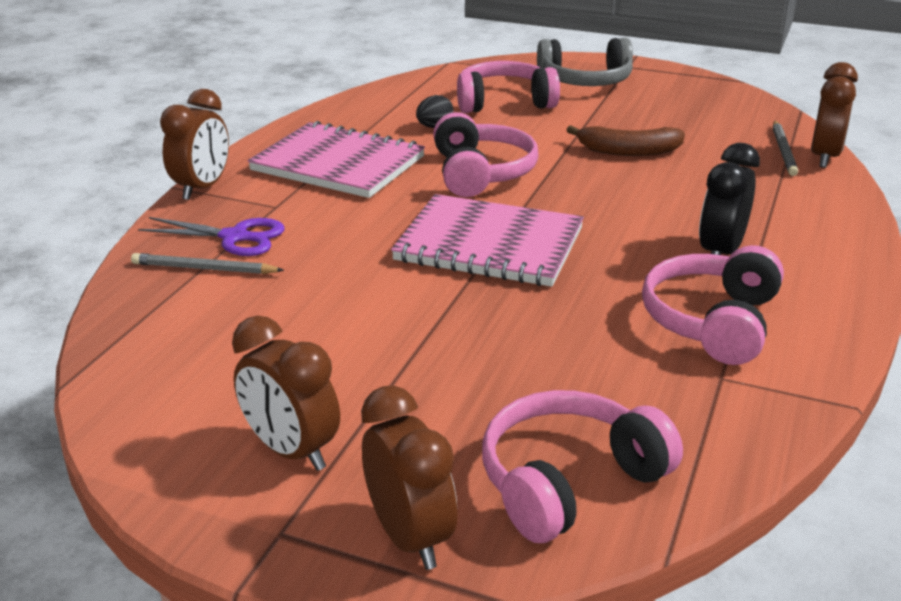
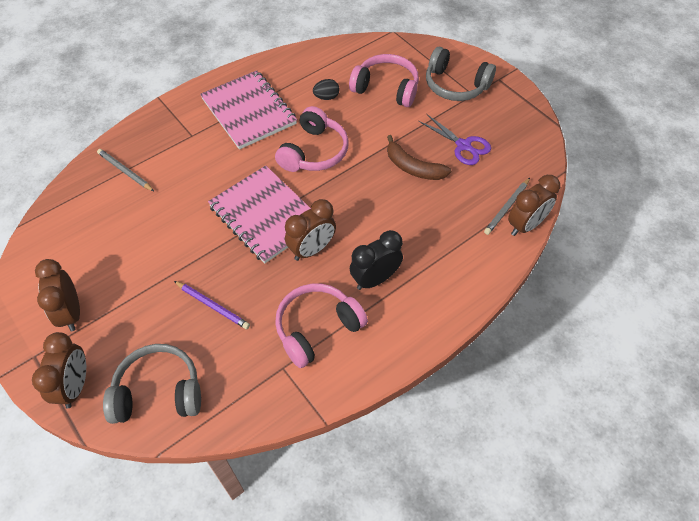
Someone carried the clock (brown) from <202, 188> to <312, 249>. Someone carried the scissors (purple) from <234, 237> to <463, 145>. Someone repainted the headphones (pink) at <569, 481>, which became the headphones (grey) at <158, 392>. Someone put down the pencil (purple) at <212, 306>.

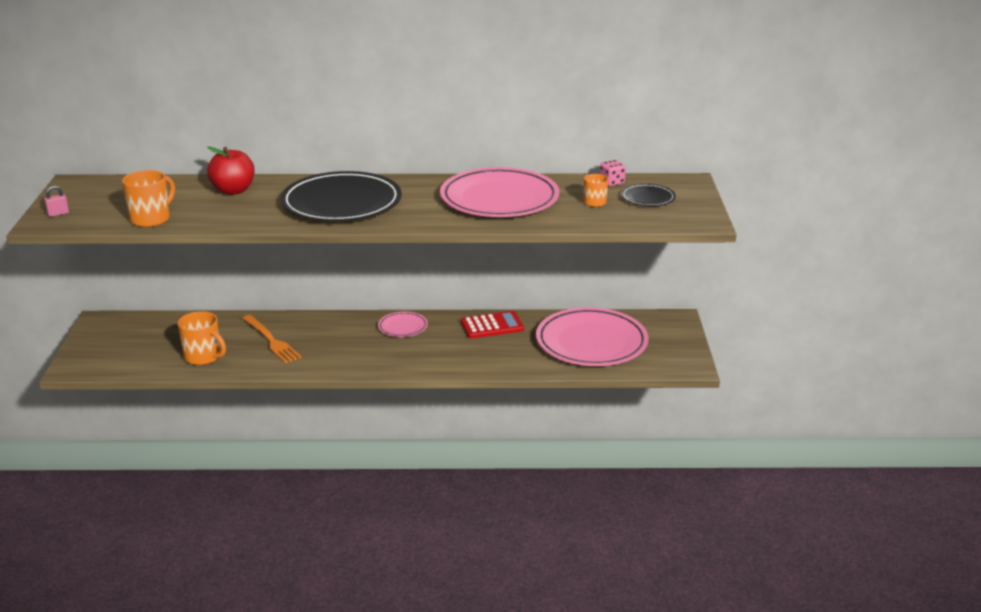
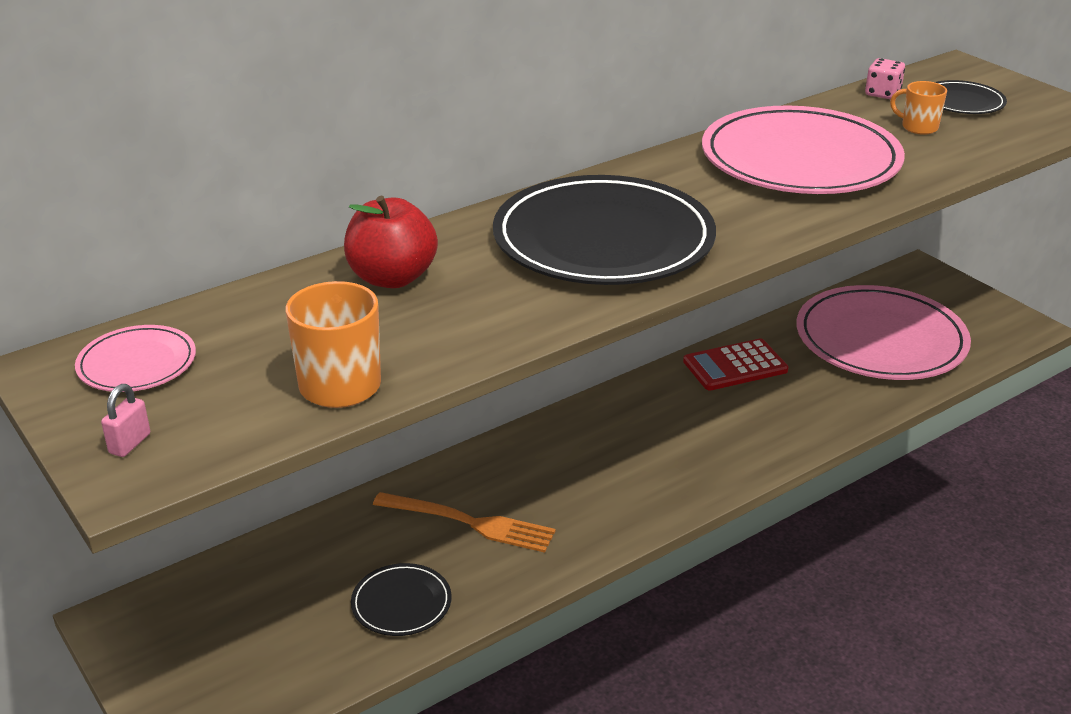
Someone swapped the mug (orange) at <203, 357> for the plate (black) at <401, 603>. Someone rotated the calculator (red) at <492, 326> by 150 degrees counterclockwise. Someone carried the plate (pink) from <403, 327> to <137, 364>.

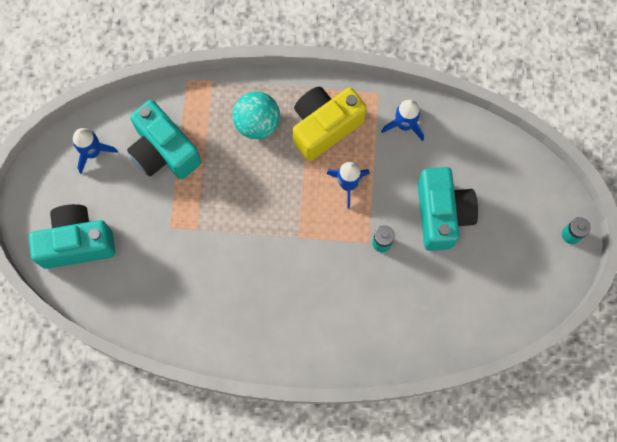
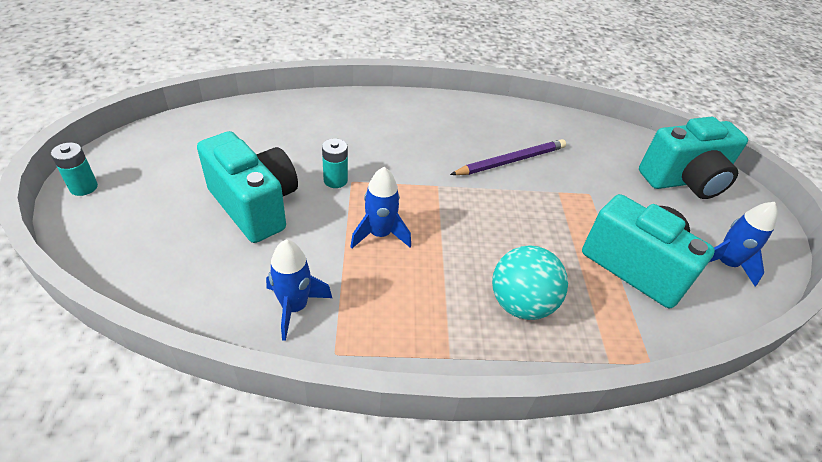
Someone took away the camera (yellow) at <324, 127>. Someone rotated the camera (turquoise) at <441, 214> by 150 degrees clockwise. Someone put down the pencil (purple) at <510, 161>.

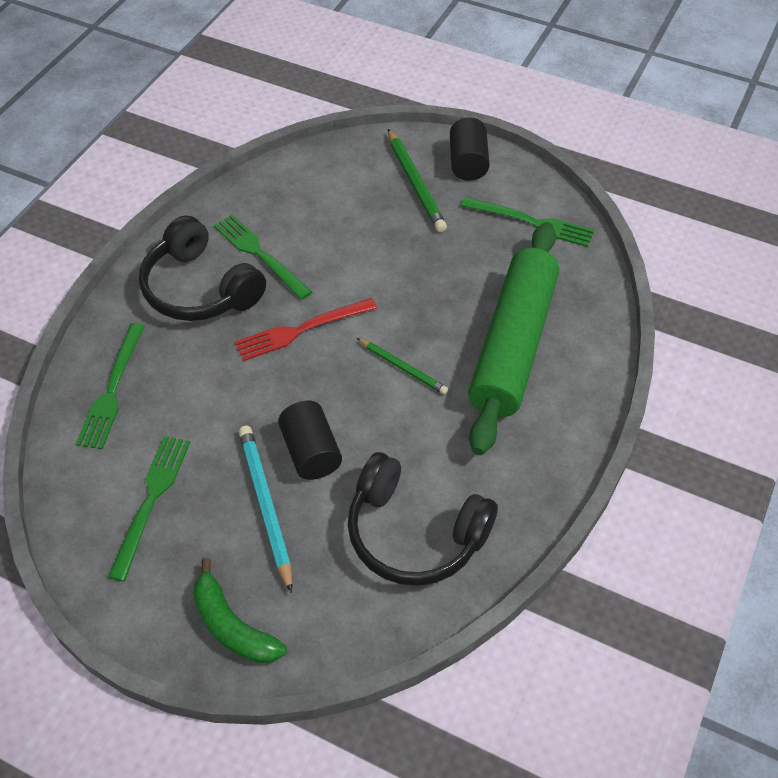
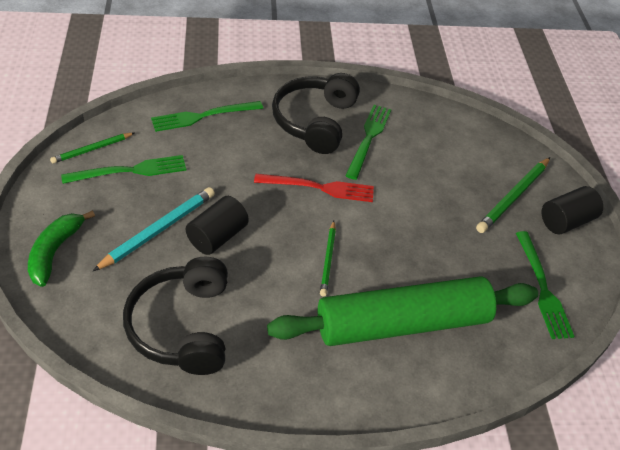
Someone rotated the fork (red) at <301, 330> by 150 degrees clockwise. Someone put down the pencil (green) at <92, 149>.

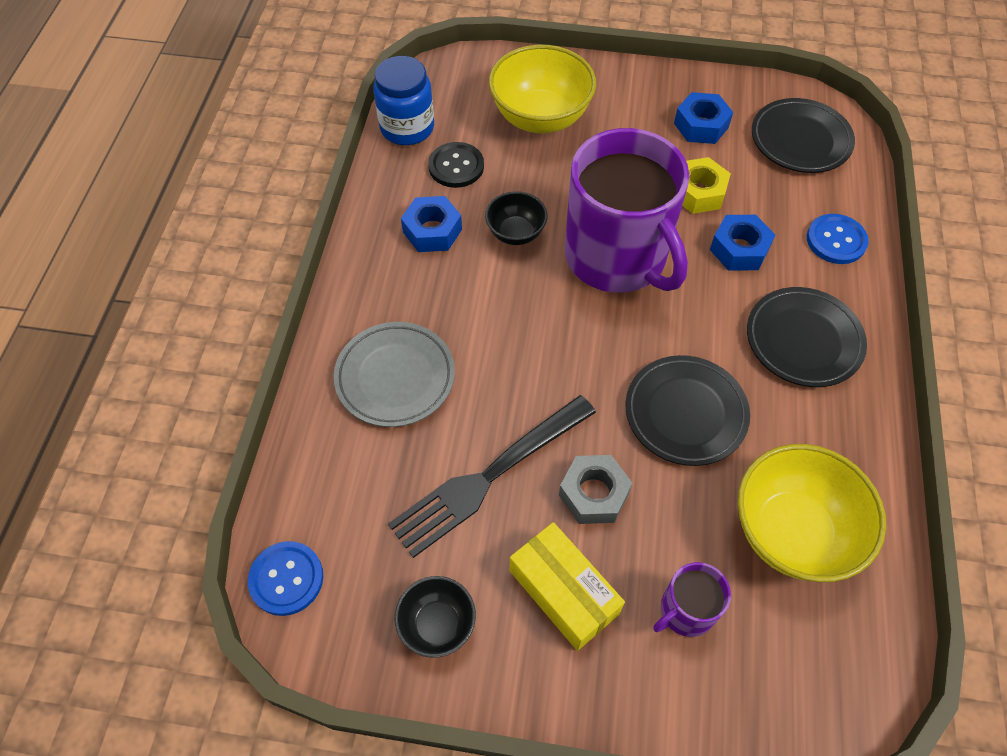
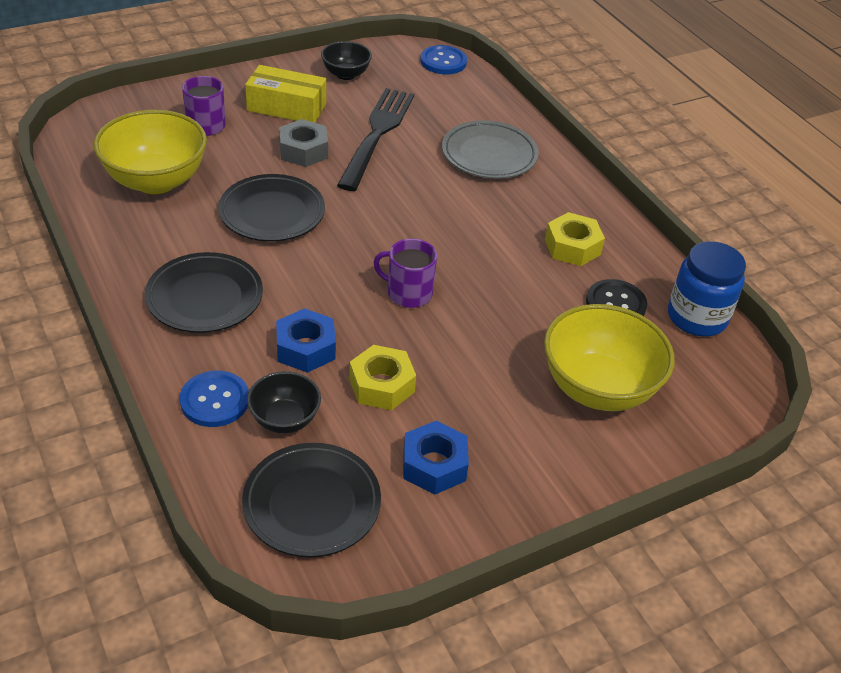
Someone scaled the mug (purple) at <617, 257> by 0.43. Someone carried the bowl (black) from <516, 233> to <285, 419>. Someone repainted the nut (blue) at <432, 231>, which became the nut (yellow) at <572, 247>.

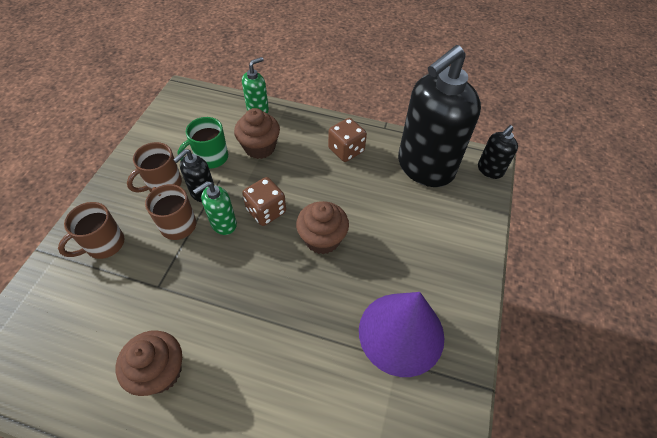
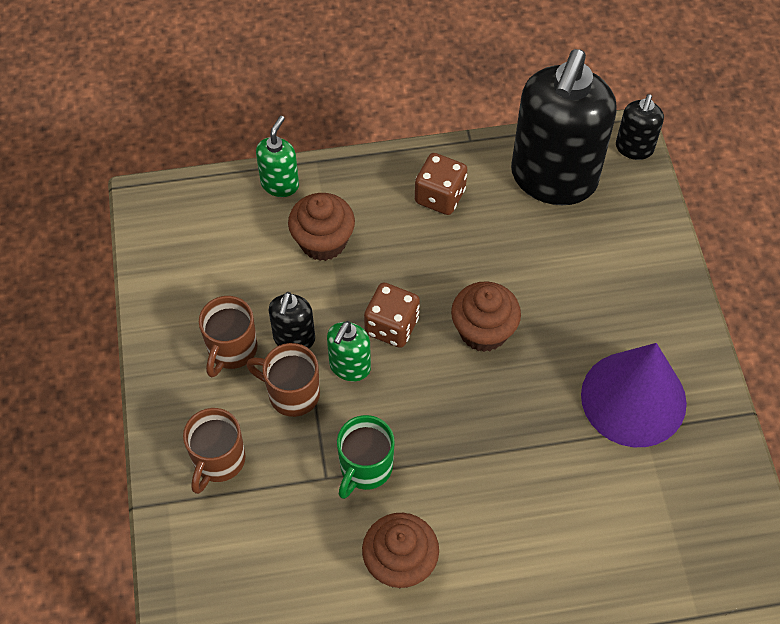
Someone carried the mug (green) from <211, 158> to <365, 468>.

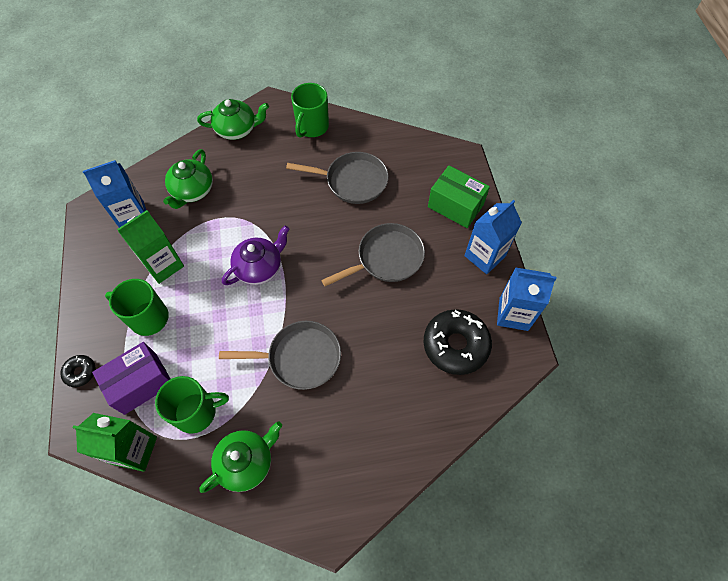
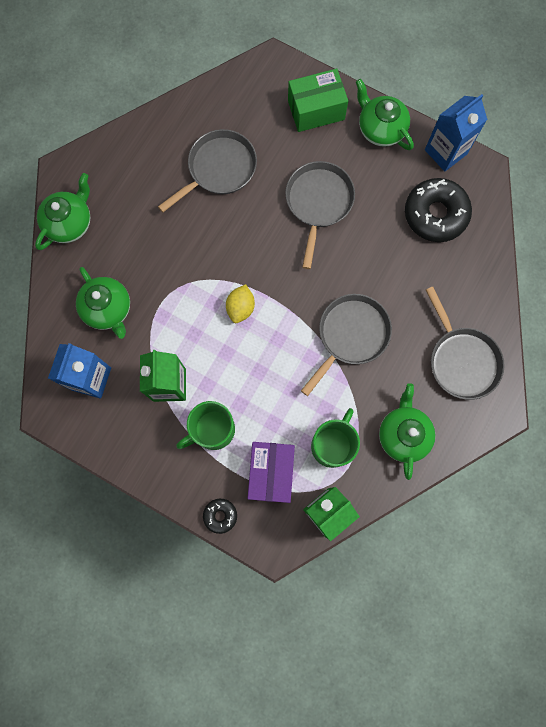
Someone took away the mug (green) at <312, 127>. Someone swapped the carton (blue) at <484, 256> for the teapot (green) at <380, 129>. Someone swapped the teapot (purple) at <260, 267> for the lemon (yellow) at <240, 308>. Someone put down the pan (grey) at <461, 360>.

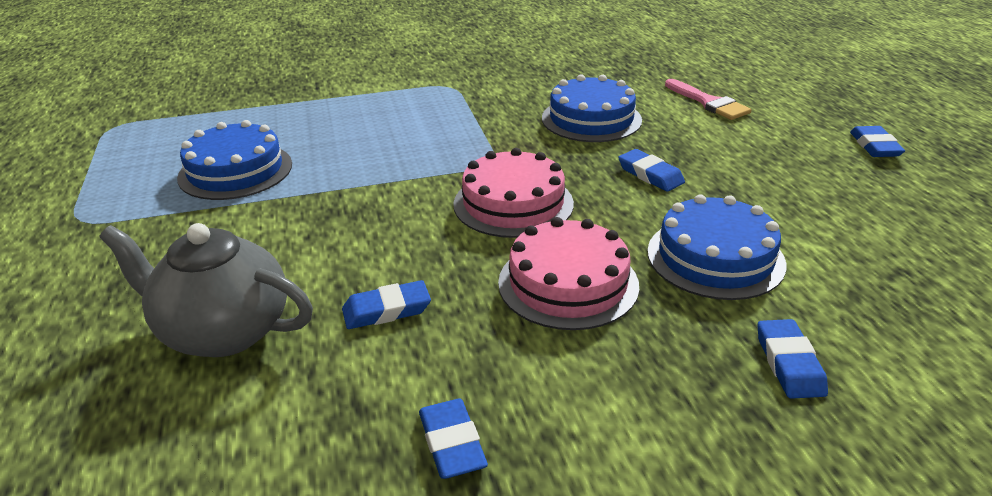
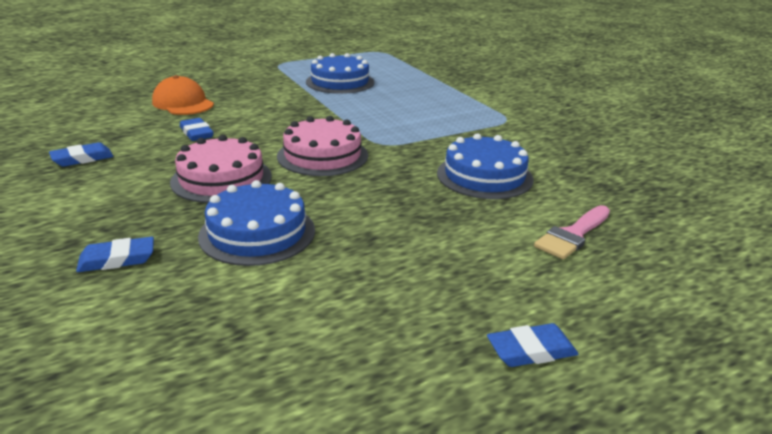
Someone took away the eraser (blue) at <650, 174>. Someone swapped the teapot (grey) at <223, 331> for the cap (orange) at <183, 103>.

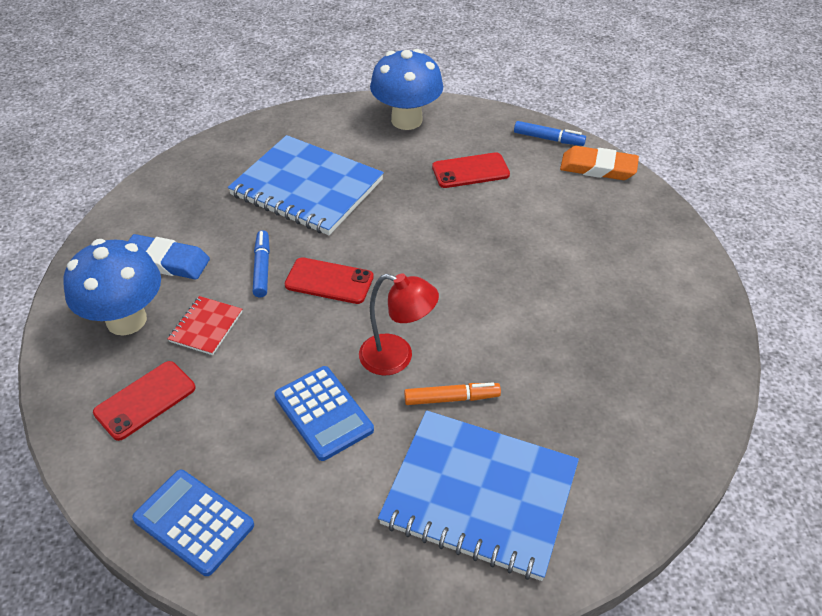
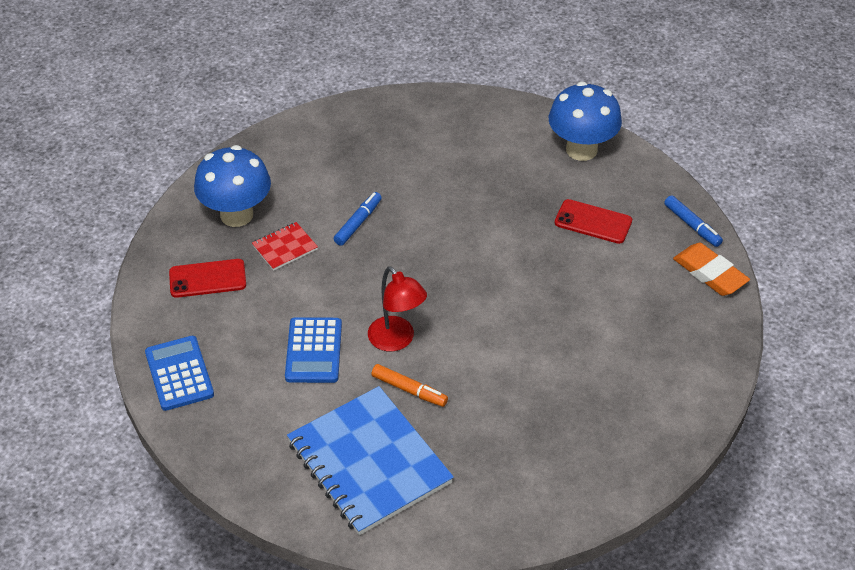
Someone took away the notebook (blue) at <307, 188>. Someone took away the eraser (blue) at <166, 261>. Someone took away the phone (red) at <329, 281>.

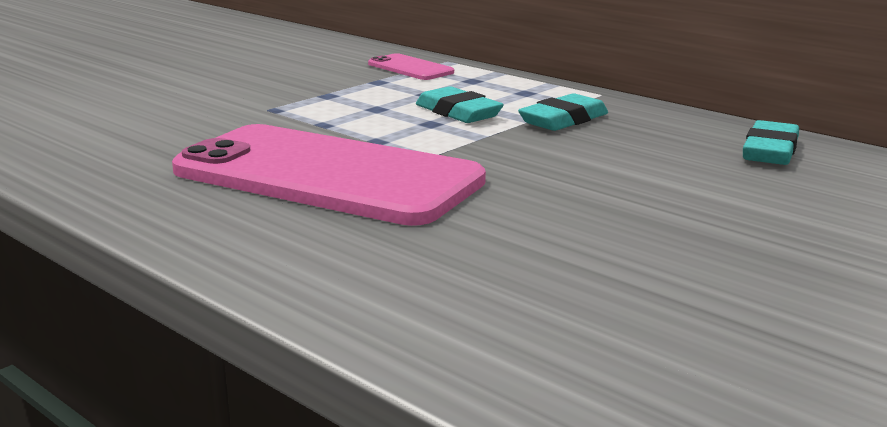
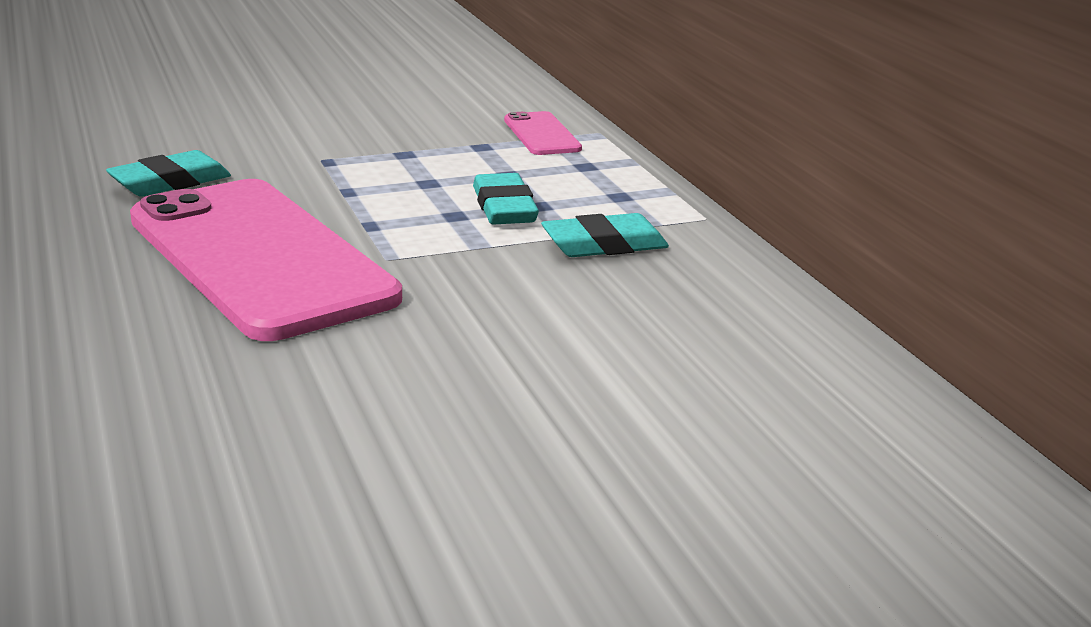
Someone carried the eraser (turquoise) from <770, 151> to <170, 182>.

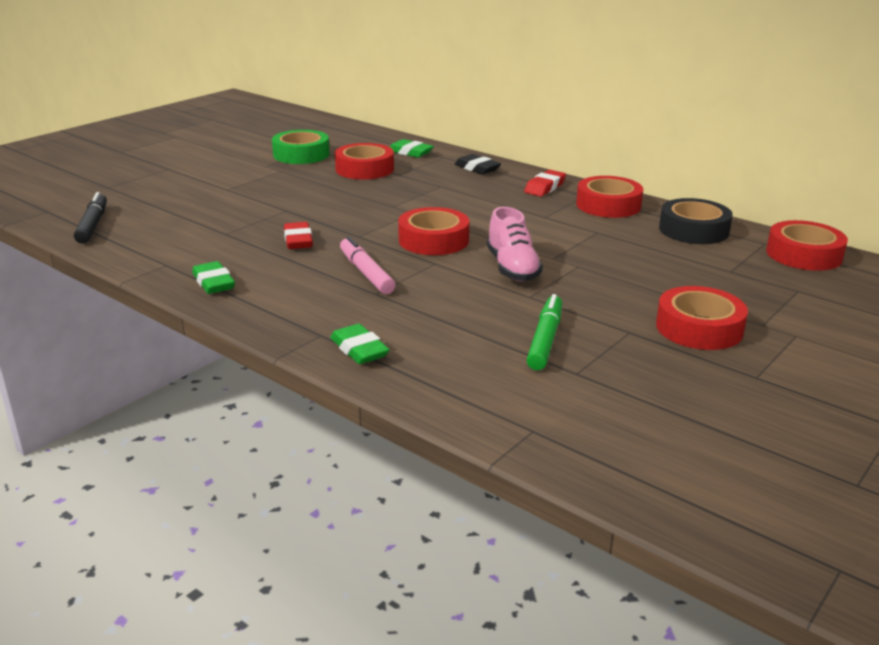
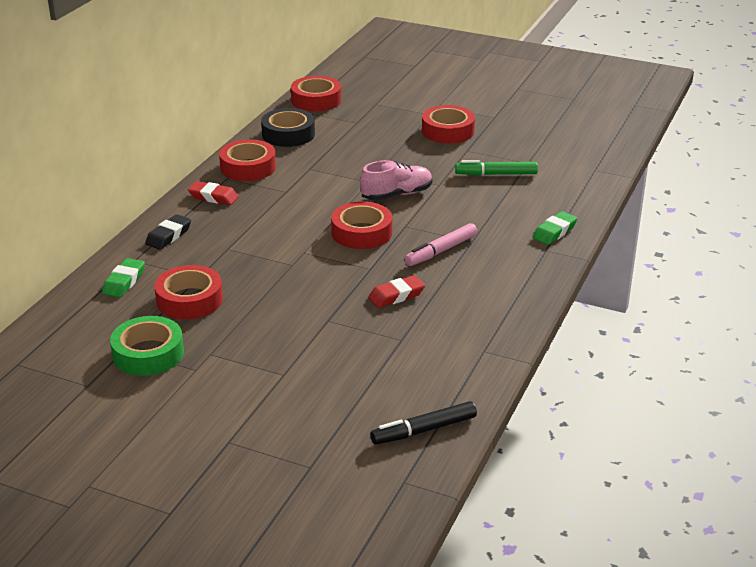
Someone took away the eraser (green) at <214, 283>.

